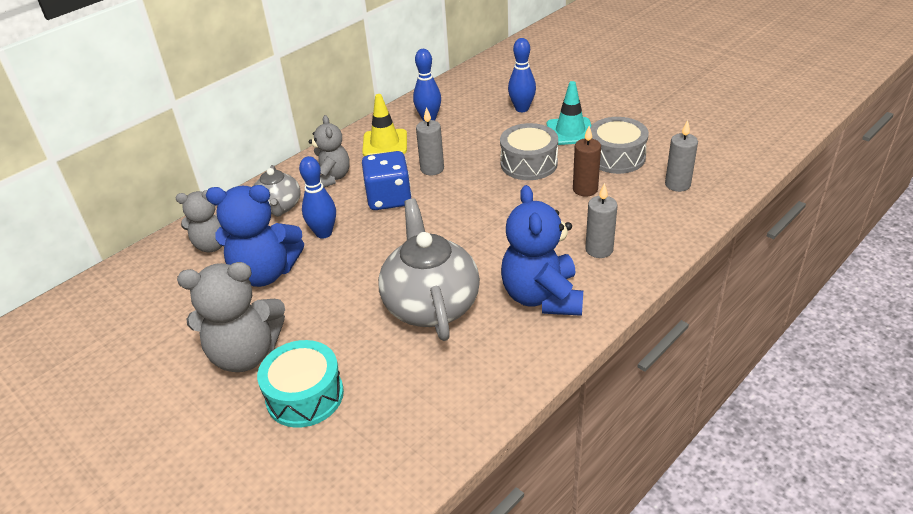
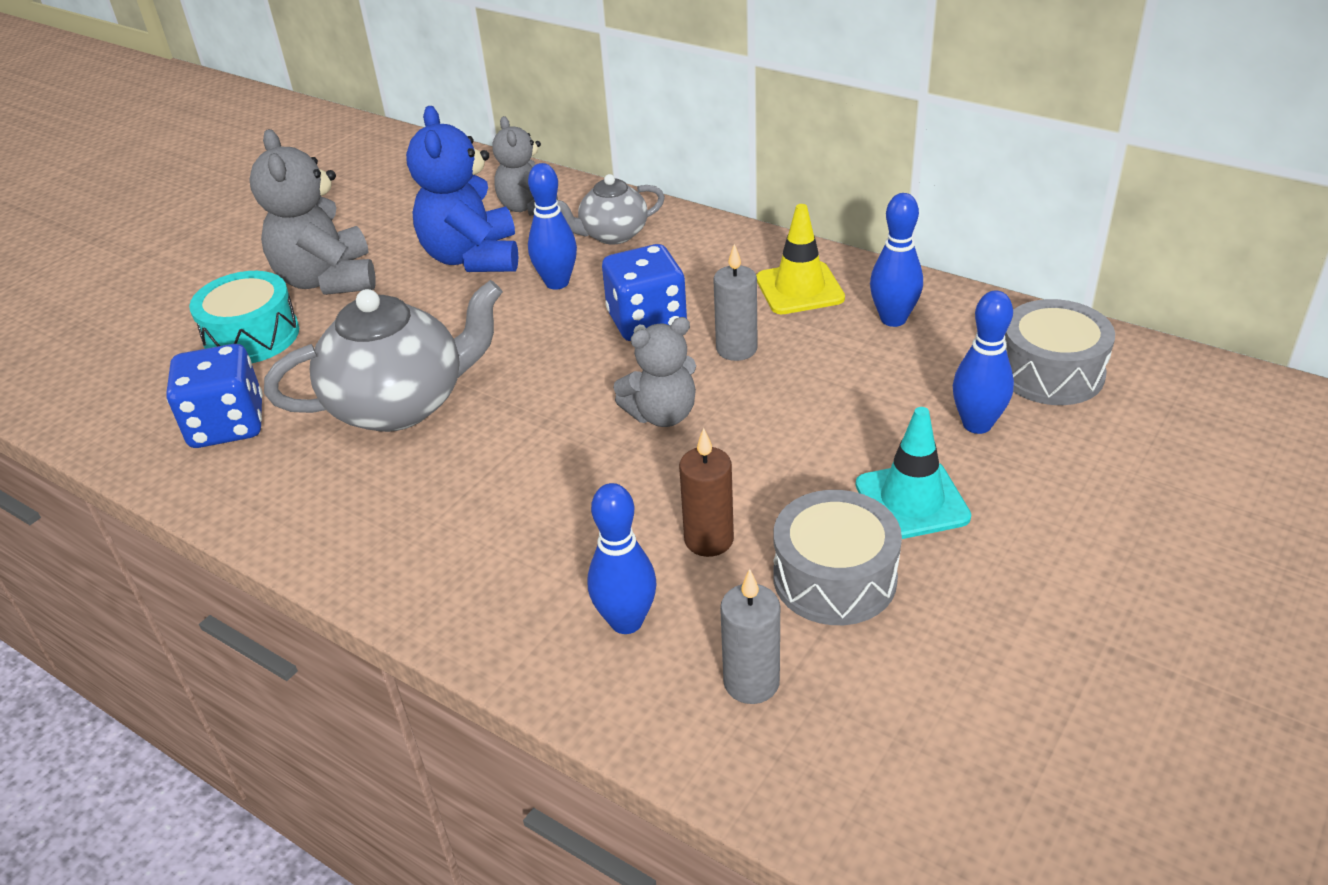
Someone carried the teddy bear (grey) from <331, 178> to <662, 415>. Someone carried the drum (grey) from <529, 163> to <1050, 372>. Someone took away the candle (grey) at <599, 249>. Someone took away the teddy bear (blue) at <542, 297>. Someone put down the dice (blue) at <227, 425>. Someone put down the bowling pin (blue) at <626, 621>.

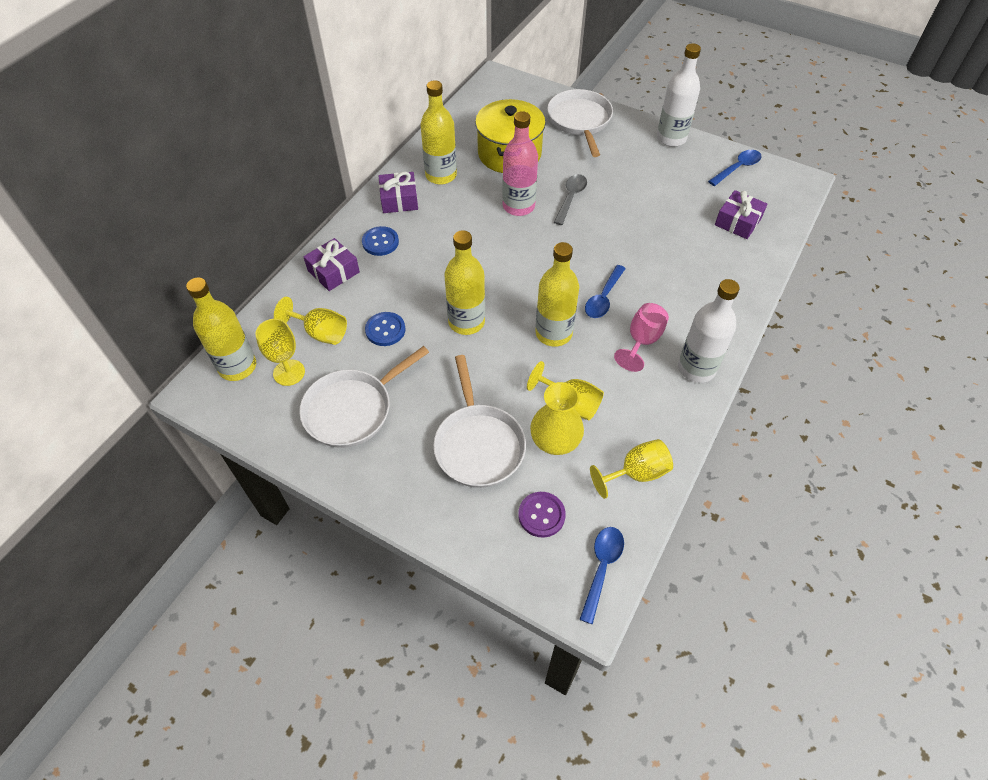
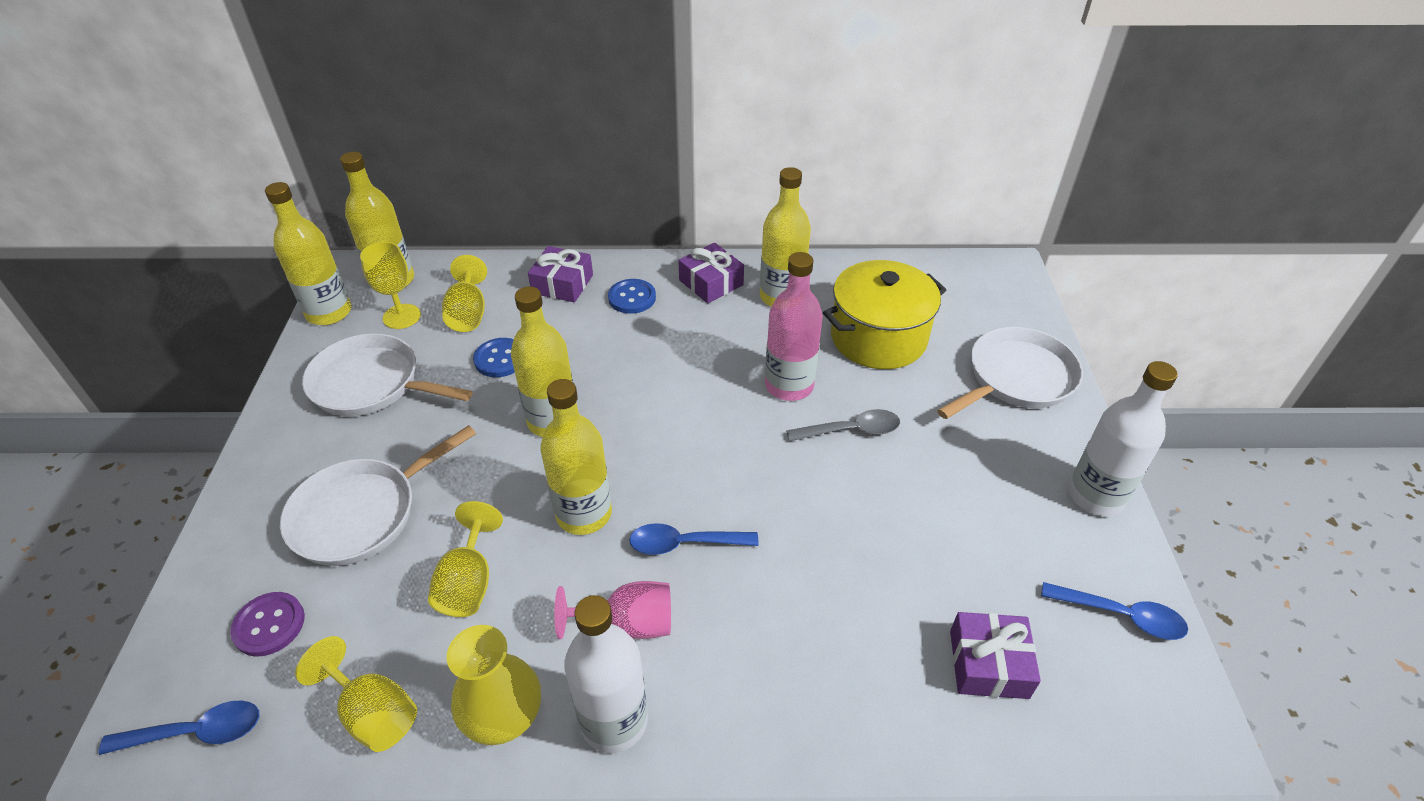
Someone carried the vase (yellow) from <555, 441> to <503, 715>. Someone put down the bottle (yellow) at <329, 312>.

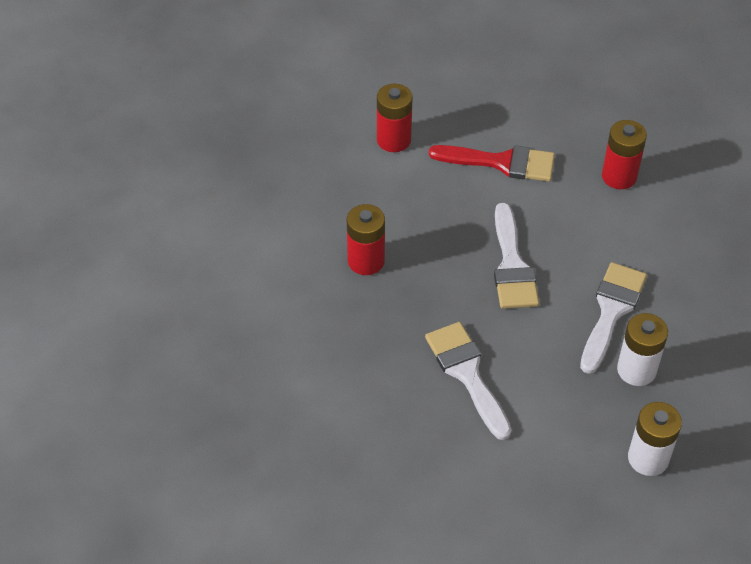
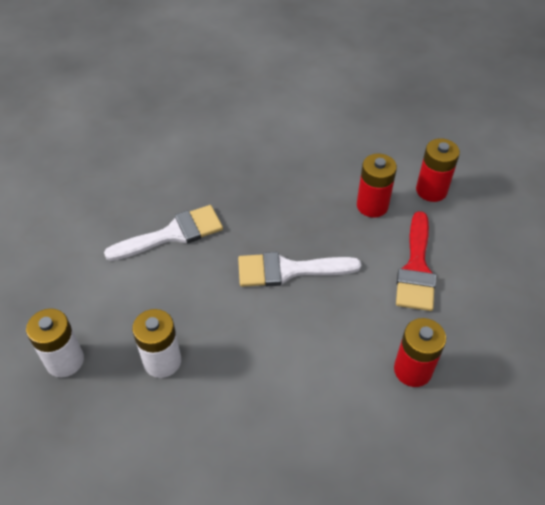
Someone carried the battery (red) from <366, 261> to <372, 205>. Someone took away the brush (white) at <611, 311>.

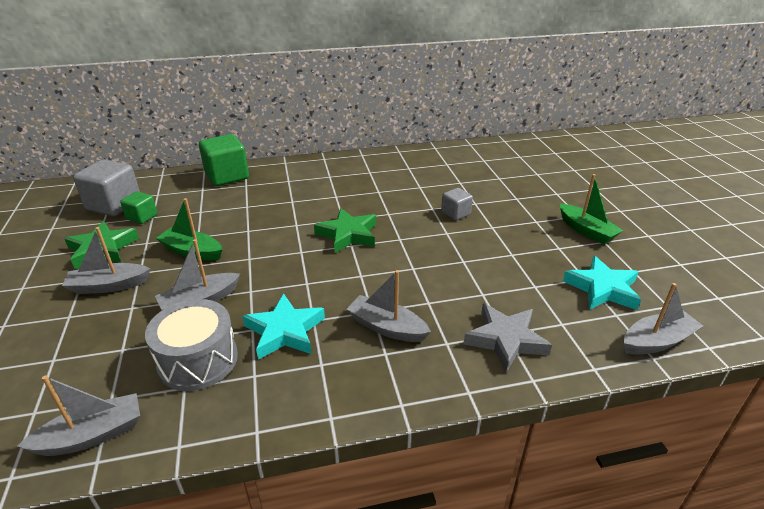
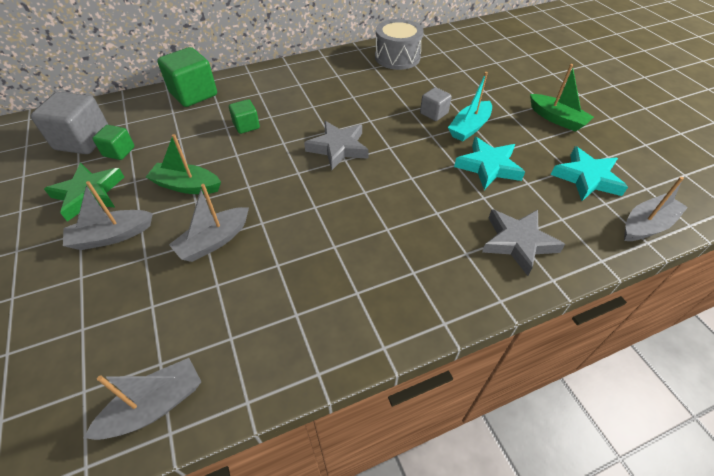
Someone repainted the star (green) at <348, 234>, which became the star (grey) at <338, 148>. Someone took away the boat (grey) at <387, 327>. Someone carried the star (turquoise) from <284, 331> to <488, 166>. Someone carried the drum (grey) from <198, 360> to <397, 57>. Someone put down the boat (turquoise) at <469, 127>. Someone put down the cube (green) at <246, 126>.

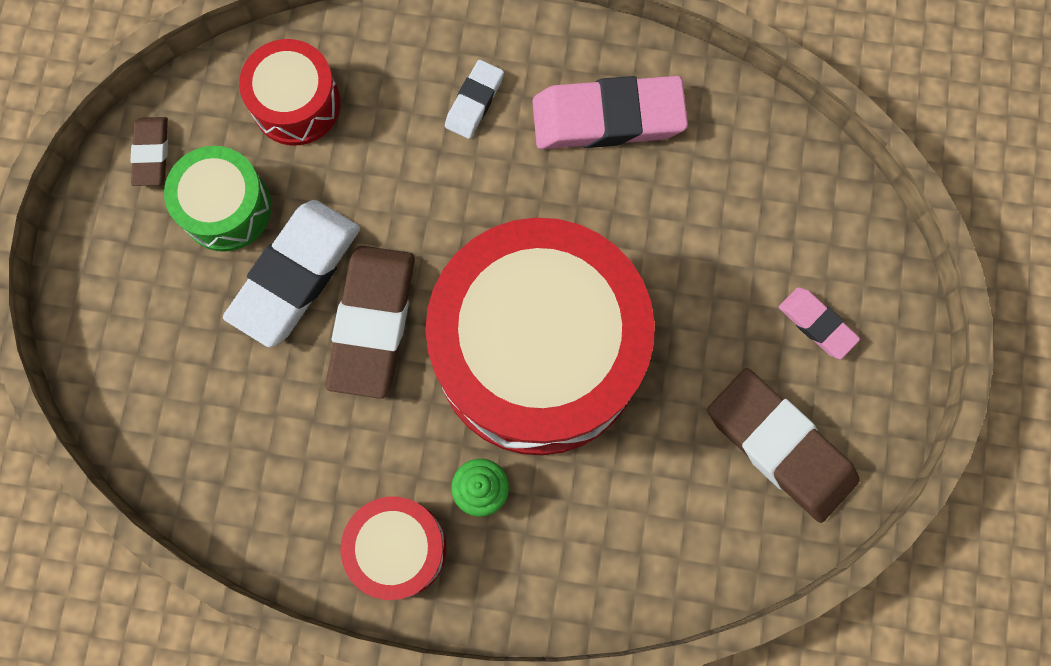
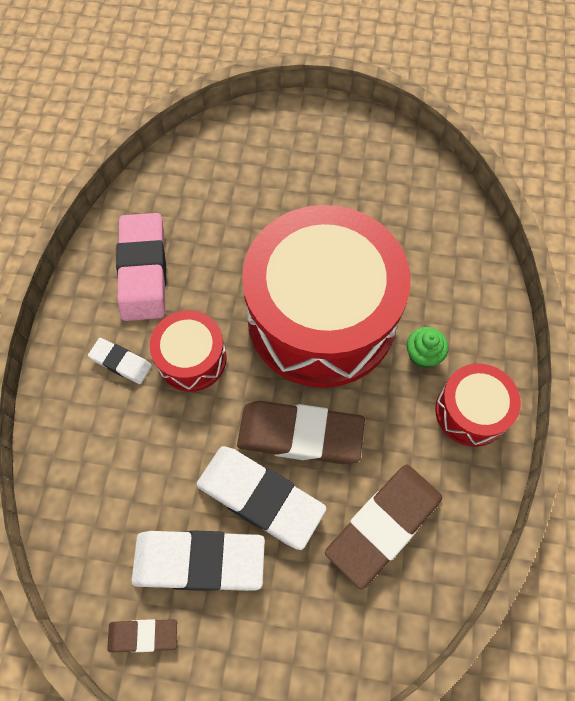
Someone carried the drum (red) from <296, 104> to <192, 359>. Someone swapped the drum (green) at <226, 208> for the eraser (white) at <199, 561>. Someone took away the eraser (pink) at <817, 324>. Someone carried the eraser (brown) from <780, 446> to <383, 525>.

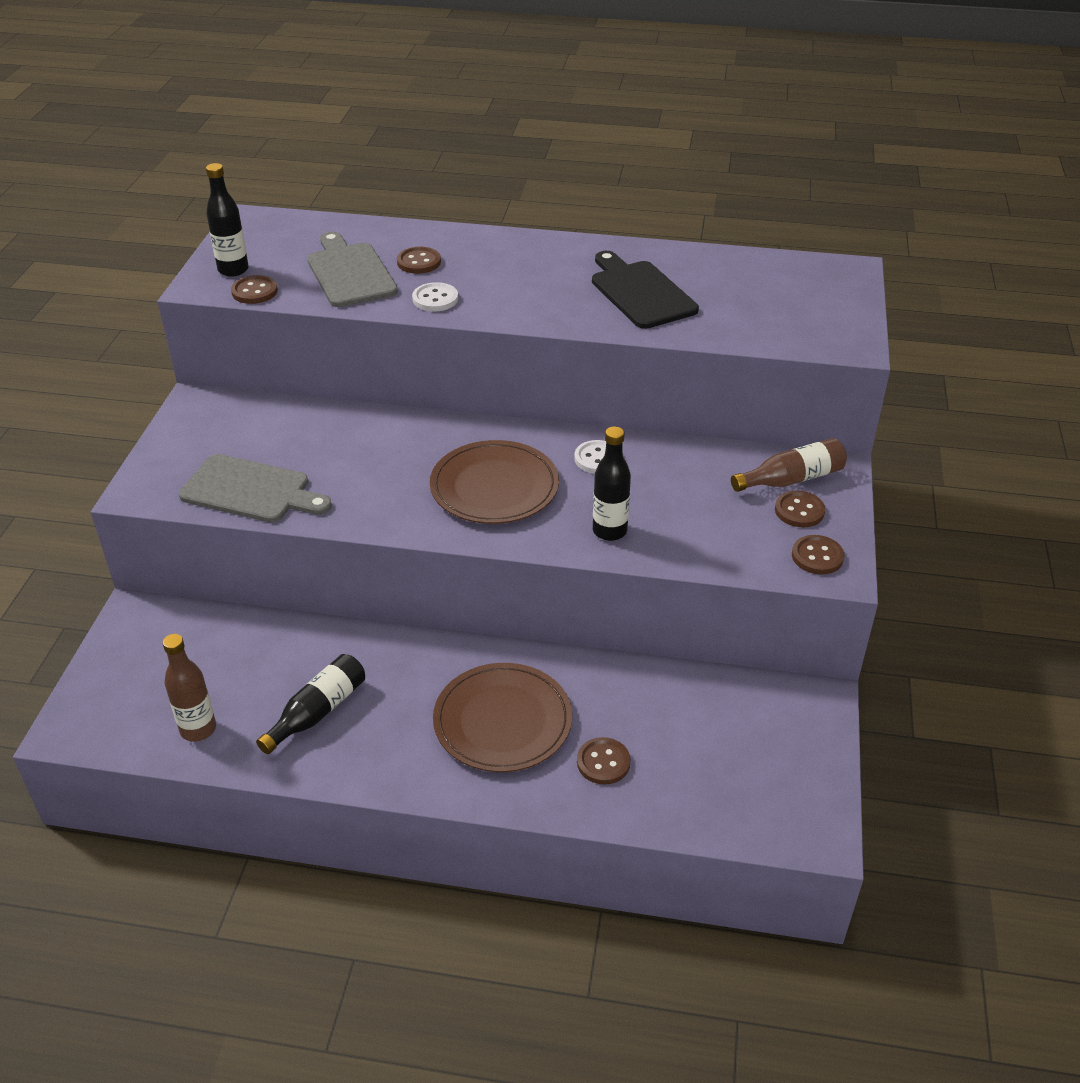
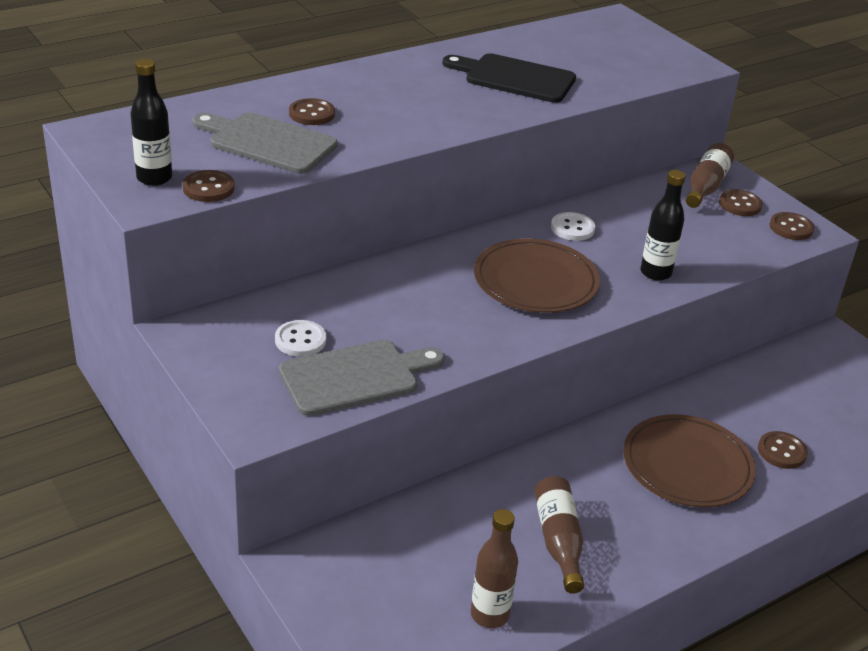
Someone carried the button (white) from <435, 299> to <300, 340>. Someone repainted the bottle (black) at <318, 711>, which became the bottle (brown) at <558, 541>.

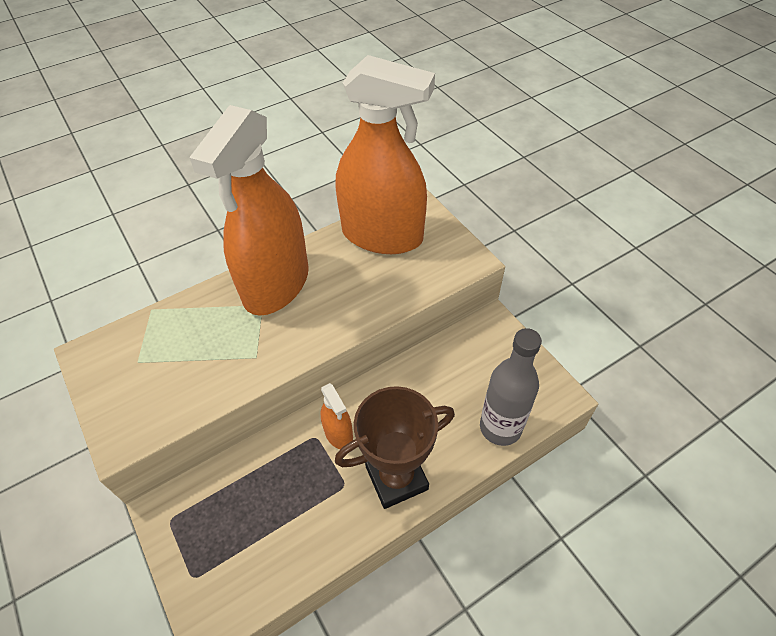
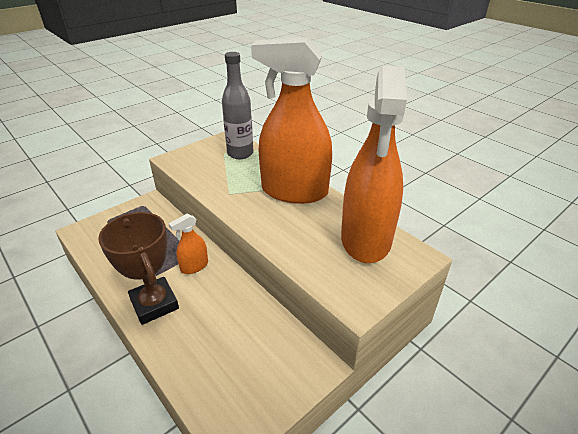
Someone carried the bottle (grey) from <500, 427> to <240, 153>.

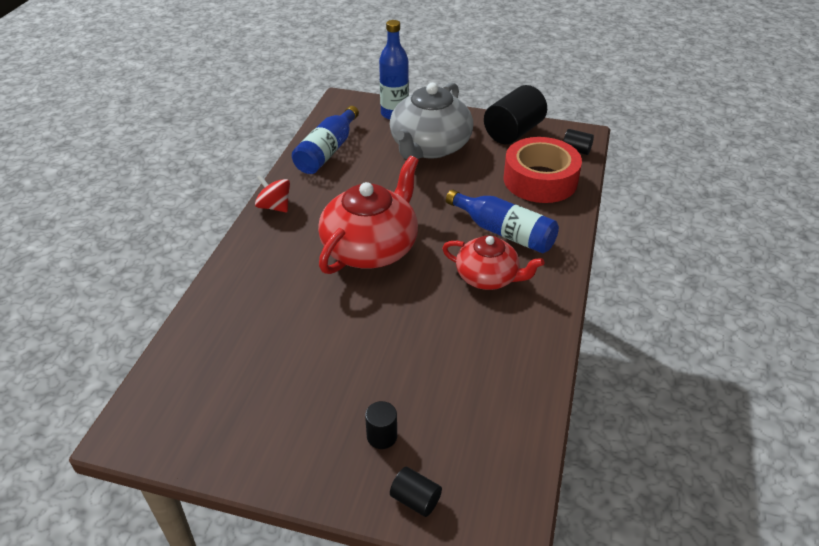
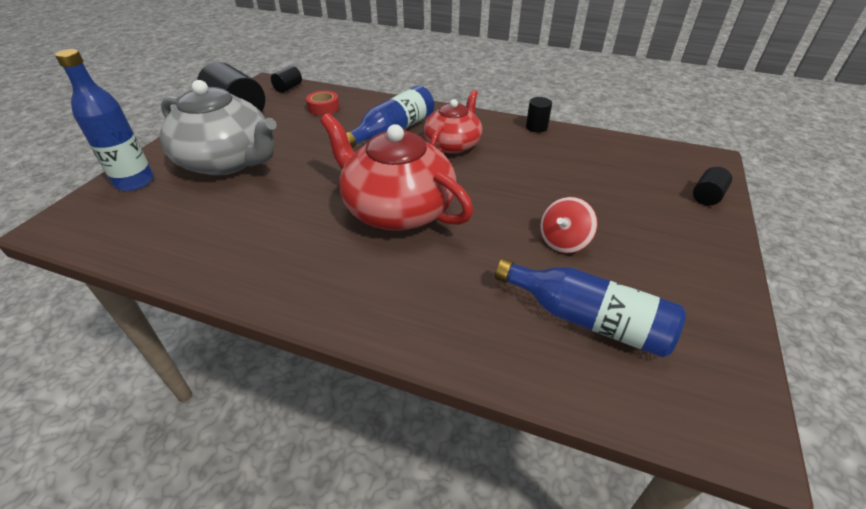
Someone carried the bottle (blue) from <327, 151> to <587, 319>. Someone scaled the tape (red) at <540, 180> by 0.45. Someone carried the spinning top (red) from <274, 207> to <563, 241>. Someone carried the cylinder (black) from <382, 436> to <536, 127>.

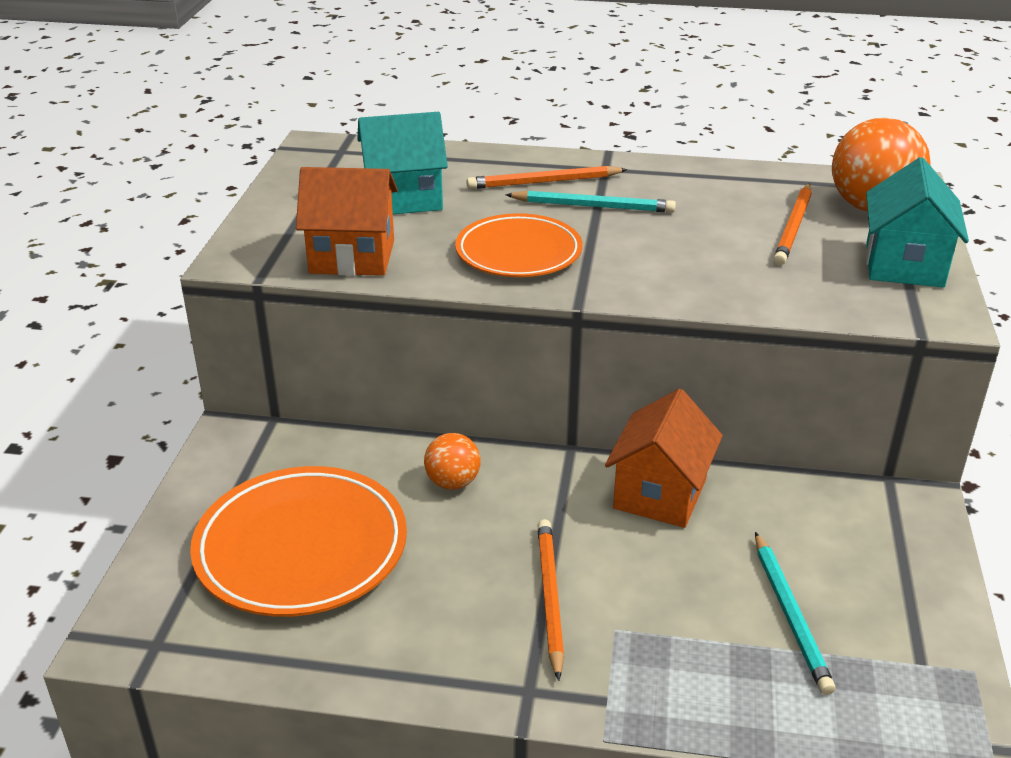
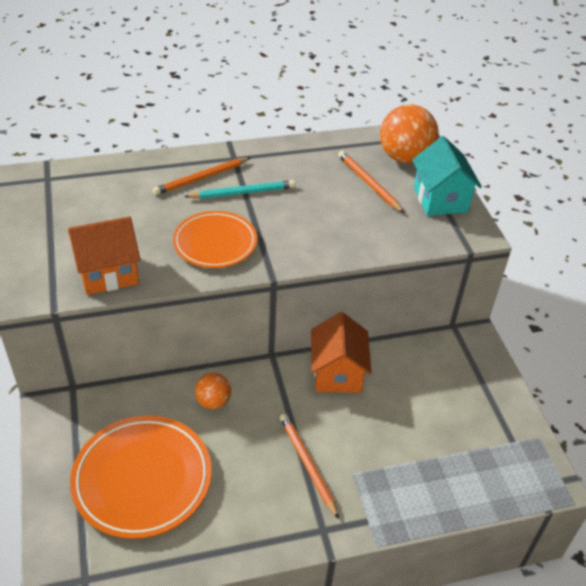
Someone took away the house (turquoise) at <404, 198>. Someone rotated the pencil (orange) at <794, 227> by 150 degrees clockwise. Someone took away the pencil (turquoise) at <790, 614>.

